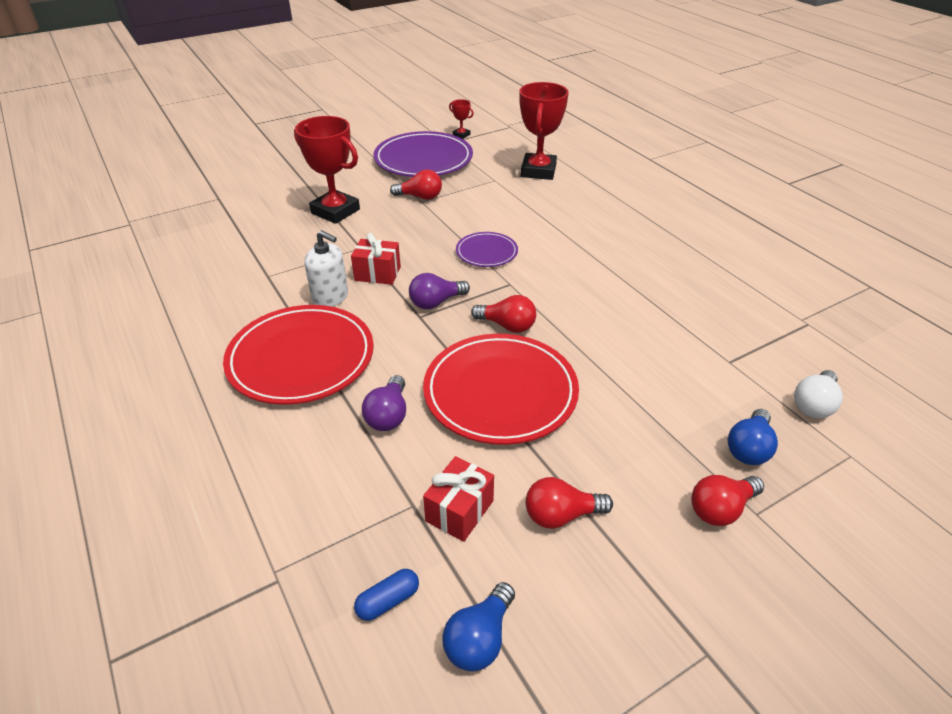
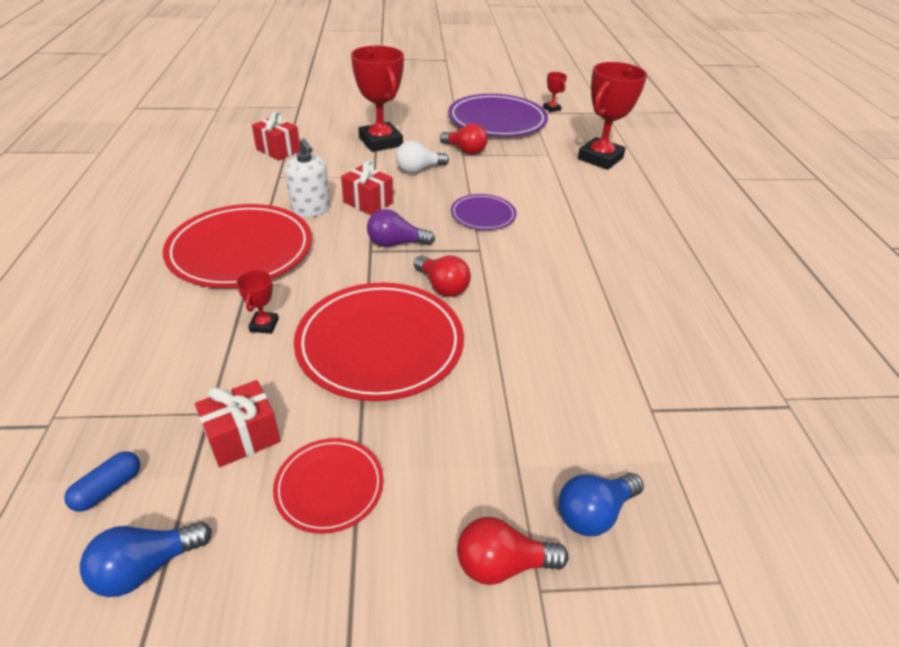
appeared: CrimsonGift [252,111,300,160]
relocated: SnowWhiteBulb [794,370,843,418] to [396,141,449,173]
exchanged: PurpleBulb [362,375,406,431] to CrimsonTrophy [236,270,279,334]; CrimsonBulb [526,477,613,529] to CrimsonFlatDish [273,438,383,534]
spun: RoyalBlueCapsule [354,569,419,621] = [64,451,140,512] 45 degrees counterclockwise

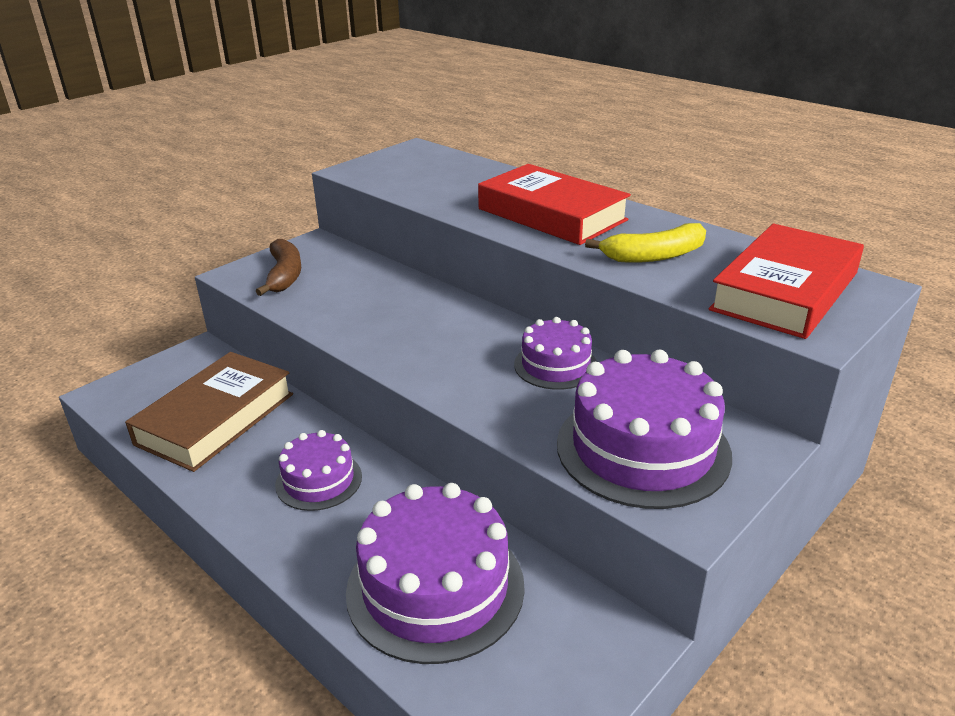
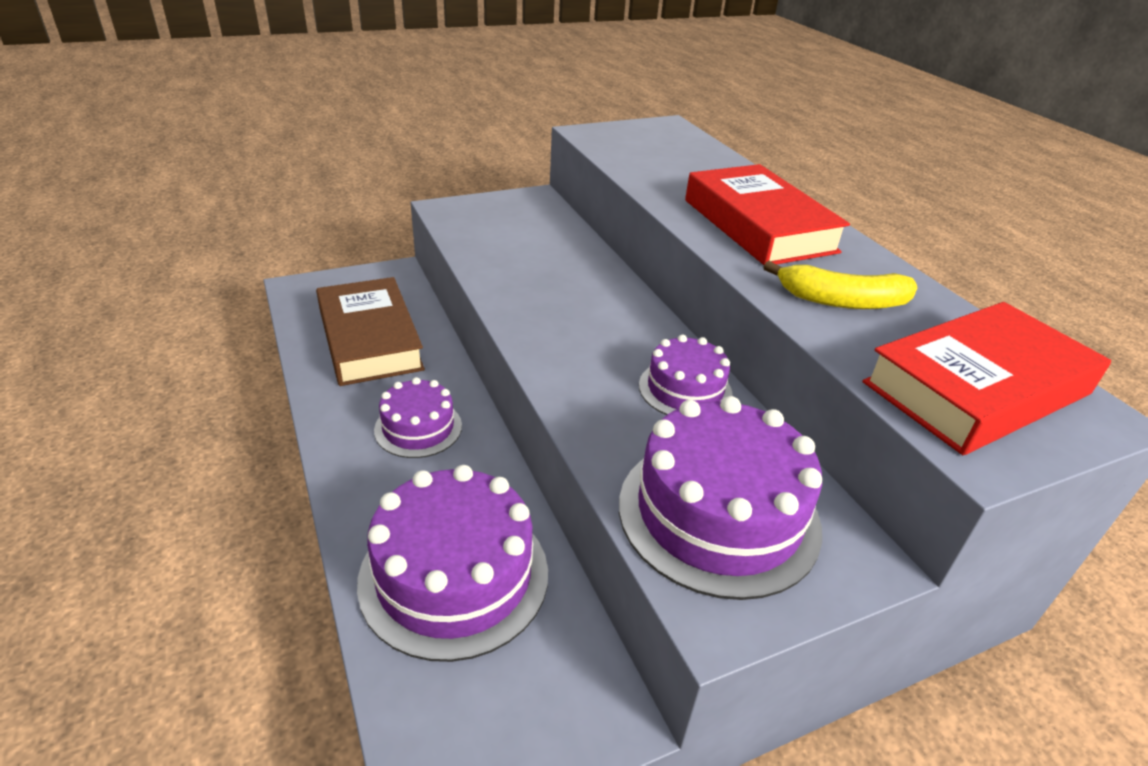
missing: RussetBanana [256,239,301,296]
spun: RussetHardcover [125,352,293,472] = [316,277,425,386] 75 degrees counterclockwise

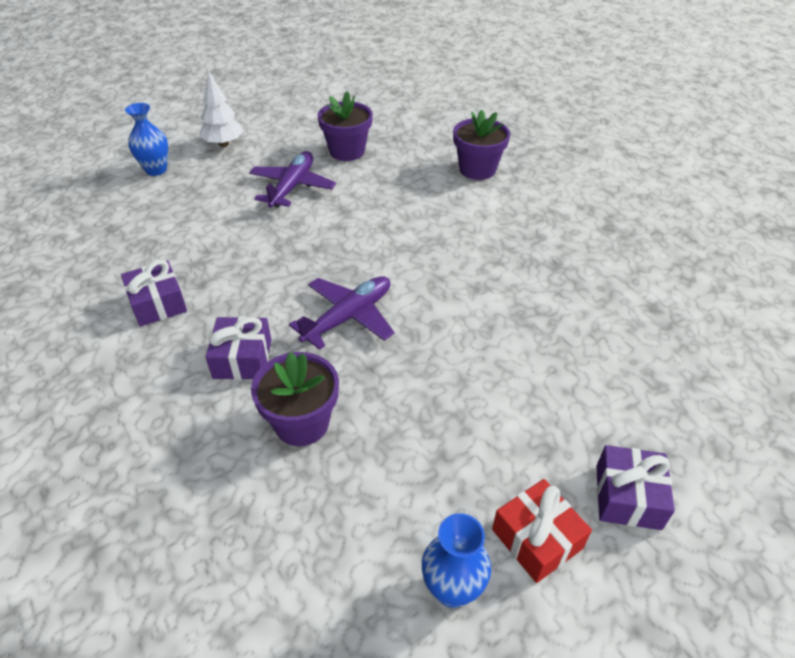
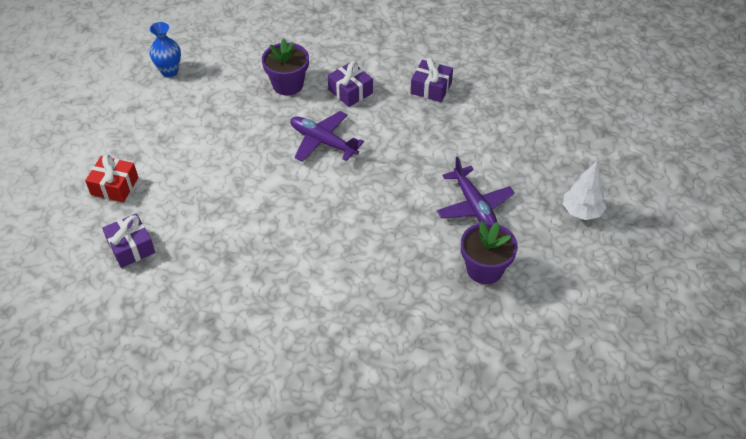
missing: RoyalBlueFlowerVase [125,103,168,176]; PurplePlantPot [453,110,510,180]
relocated: PurpleGift [596,445,675,530] to [102,213,155,268]; CrimsonGift [492,479,592,583] to [85,154,138,202]
spun: PurpleToyPlane [289,276,395,350] = [290,111,364,162] 120 degrees clockwise

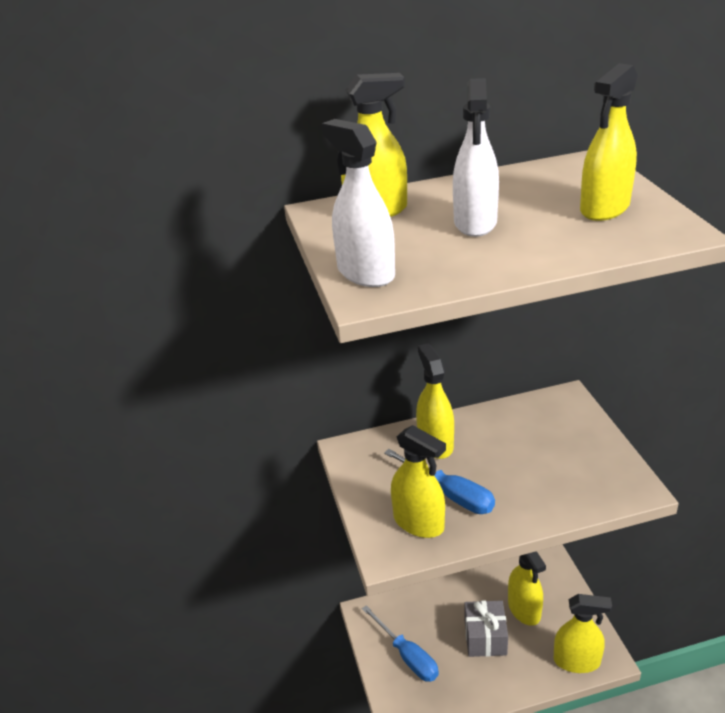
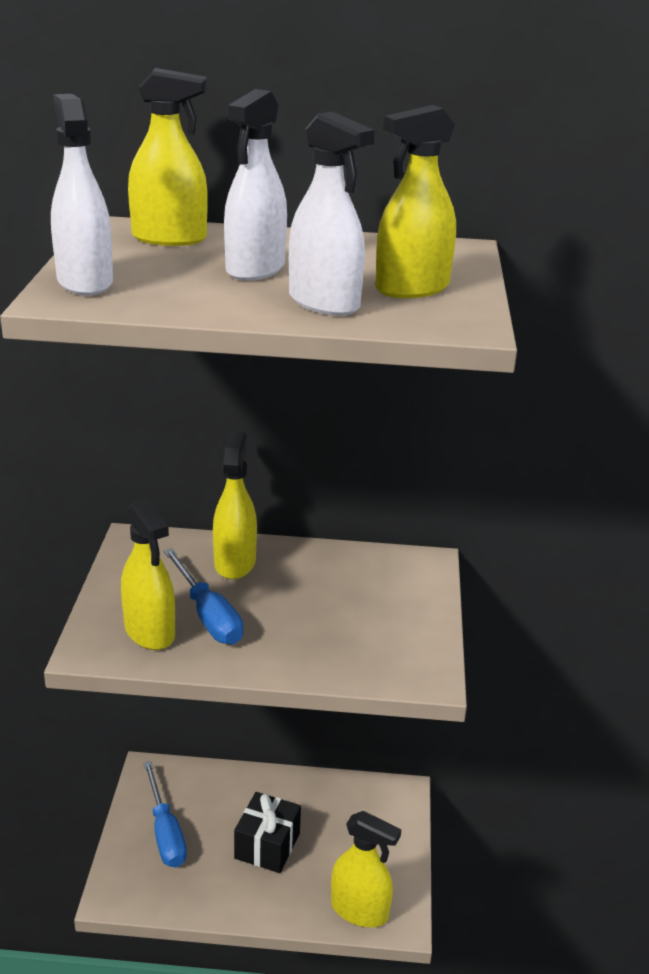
missing: BrightYellowSprayer [508,551,546,626]
appeared: SnowWhiteSprayer [289,111,375,316]
colour: AshGreyGift [465,601,508,657] to JetBlackGift [234,792,301,873]

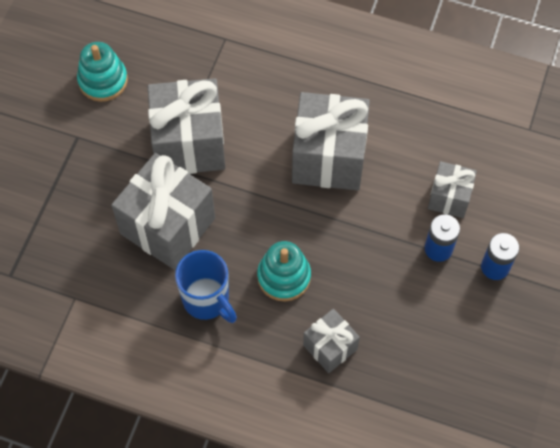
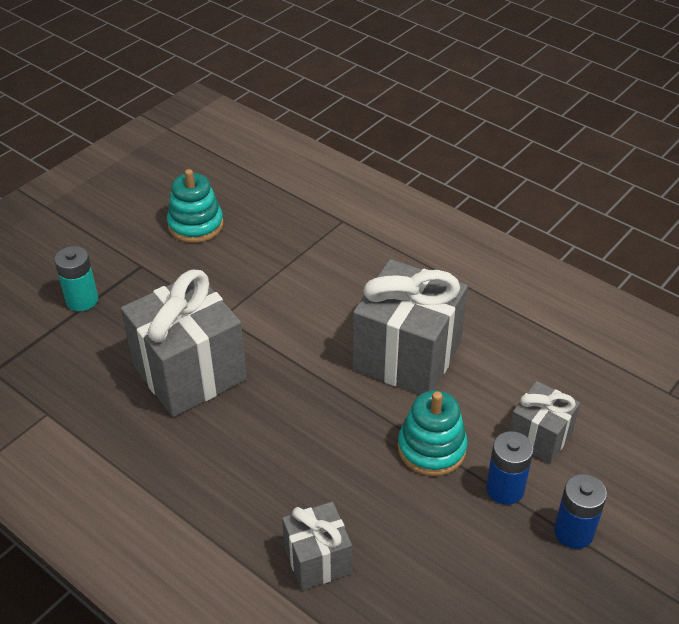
missing: AshGreyGift [148,78,225,174]; RoyalBlueTeaMug [175,250,237,323]
appeared: TurquoisePowerCell [54,246,98,311]
relocated: TurquoiseStackingToy [257,241,311,301] to [398,390,468,476]

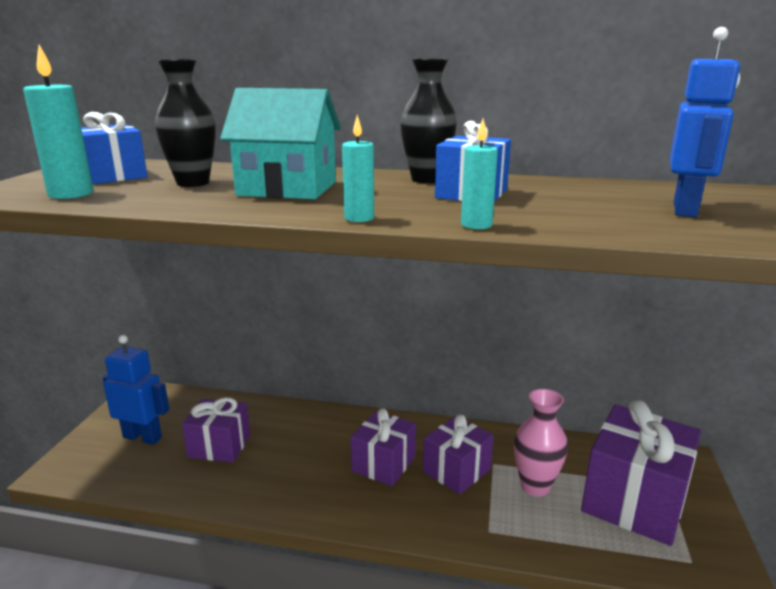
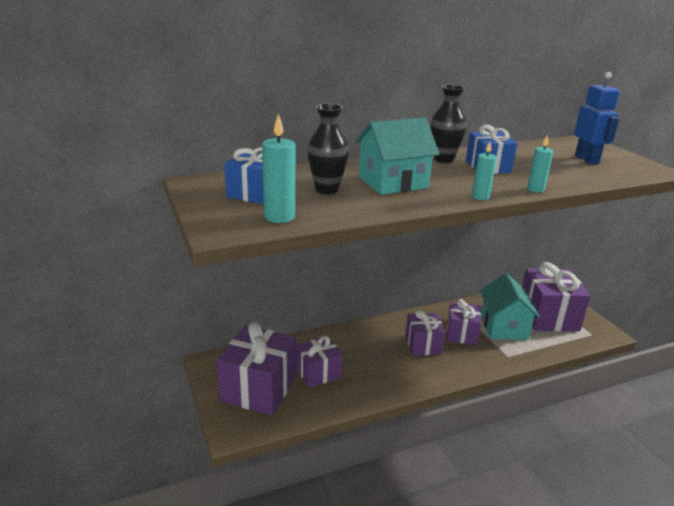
exchanged: RoyalBlueRobotFigure [103,335,169,445] to PurpleGift [216,322,296,415]; PinkFlowerVase [514,389,568,497] to TurquoiseCottage [480,273,540,340]

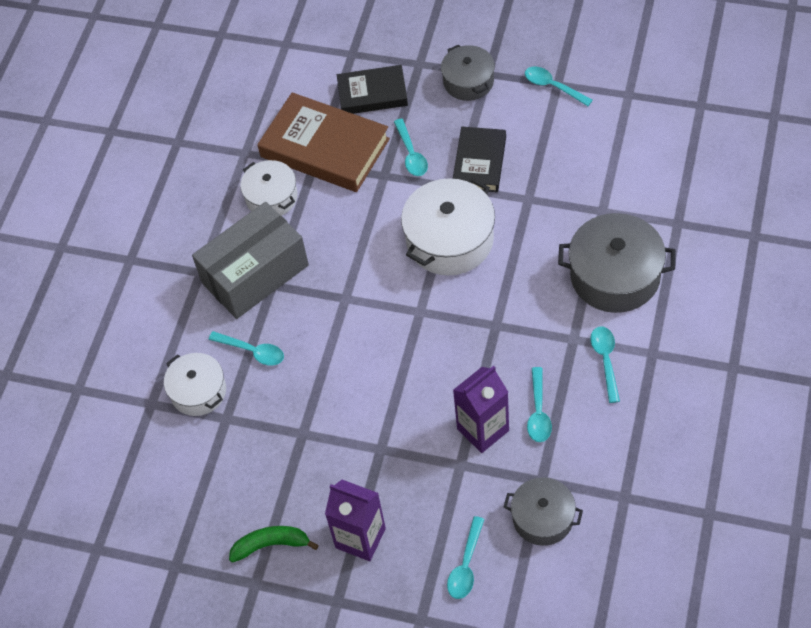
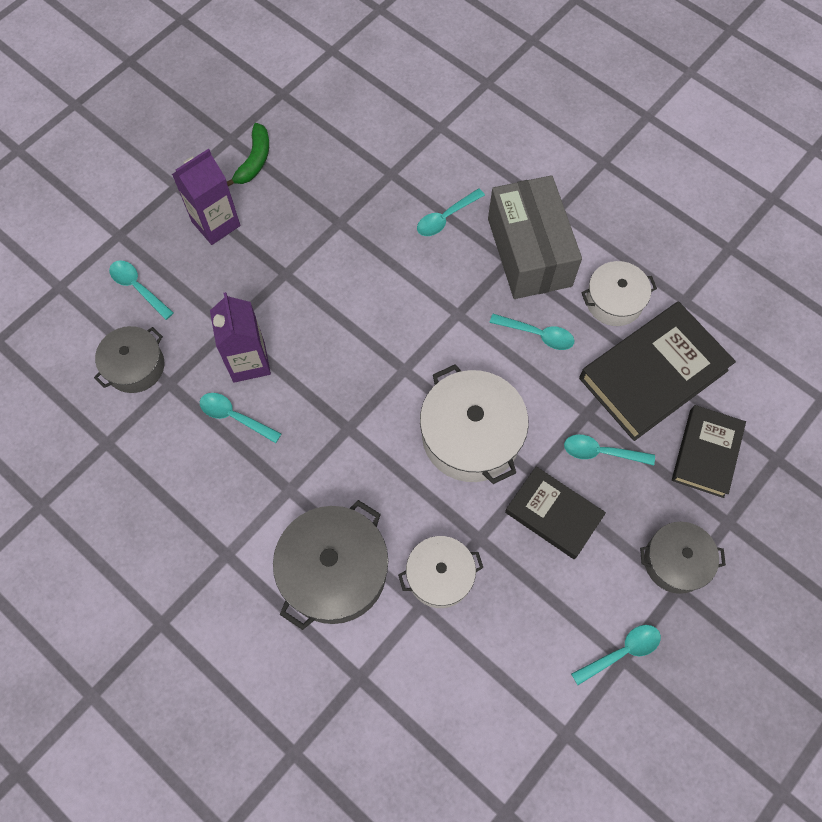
relocated: TurquoiseTeaspoon [590,326,620,403] to [489,314,574,350]; SnowWhiteCookingPot [164,353,226,416] to [398,536,483,608]
colour: RussetHardcover [257,92,390,192] to JetBlackHardcover [579,301,736,441]

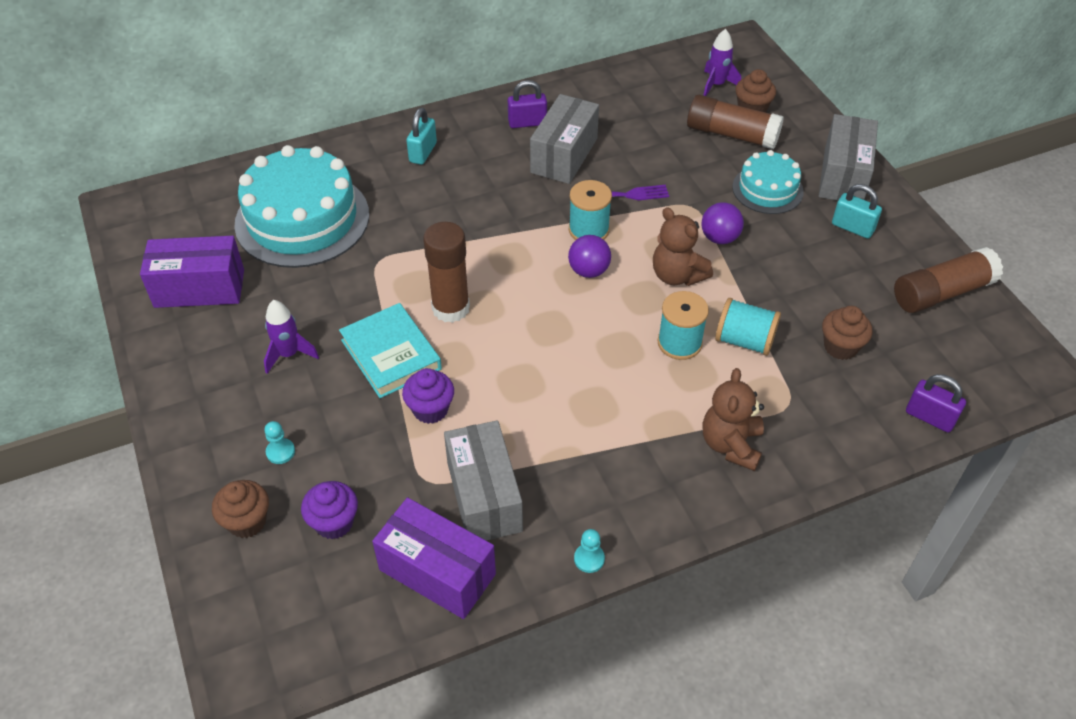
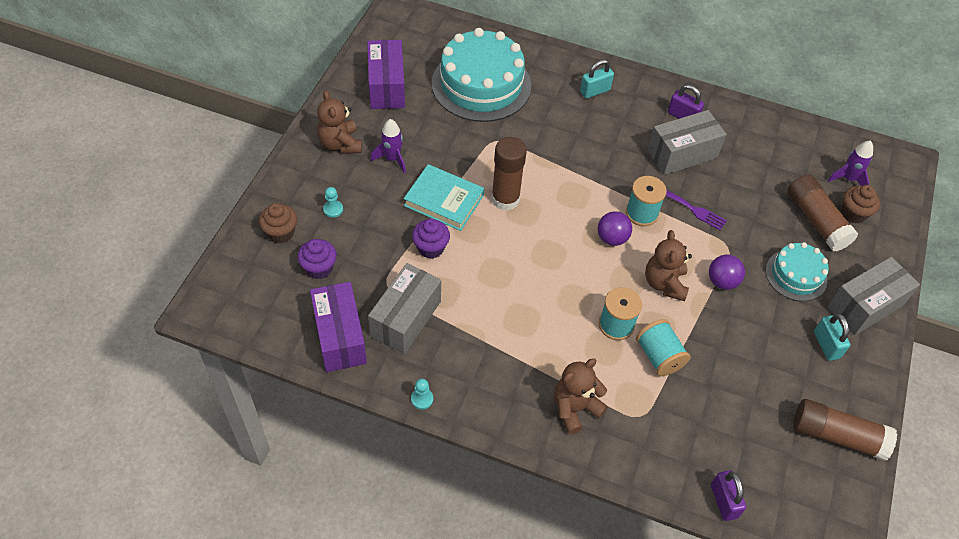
missing: RussetCupcake [822,306,873,360]
appeared: RussetTeddy [317,90,362,154]
spun: PurpleParcel [140,236,244,308] = [367,40,405,109] 45 degrees clockwise; TurquoiseHardcover [339,303,442,398] = [404,164,484,231] 75 degrees counterclockwise

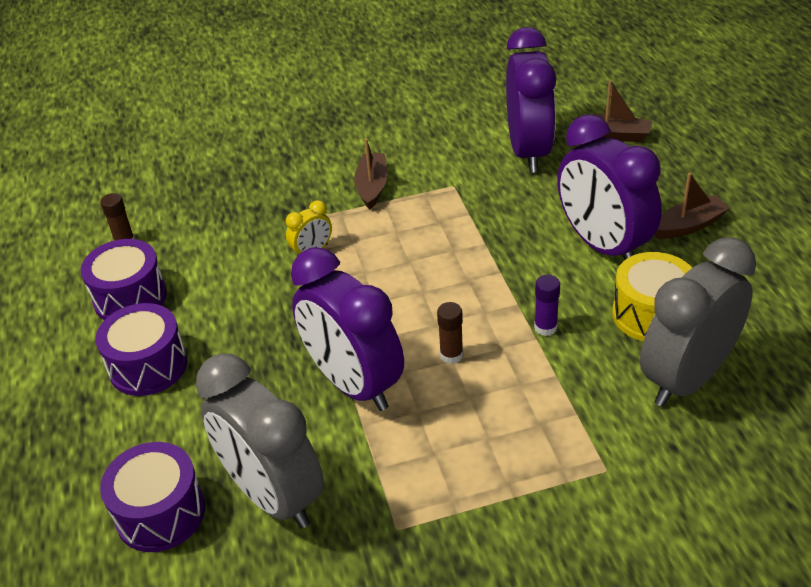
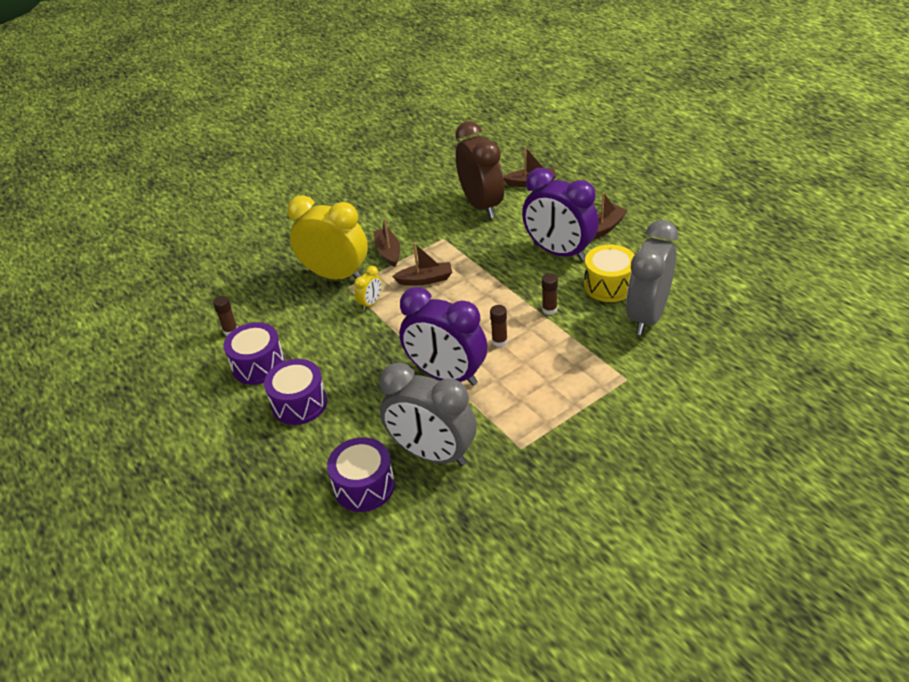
appeared: BrightYellowBedsideClock [287,195,368,280]; RussetBoat [392,242,452,286]
colour: PurpleBedsideClock [506,27,556,173] to RussetBedsideClock [455,121,504,219]; PurpleStickOfGlue [534,275,560,336] to RussetStickOfGlue [542,273,558,315]

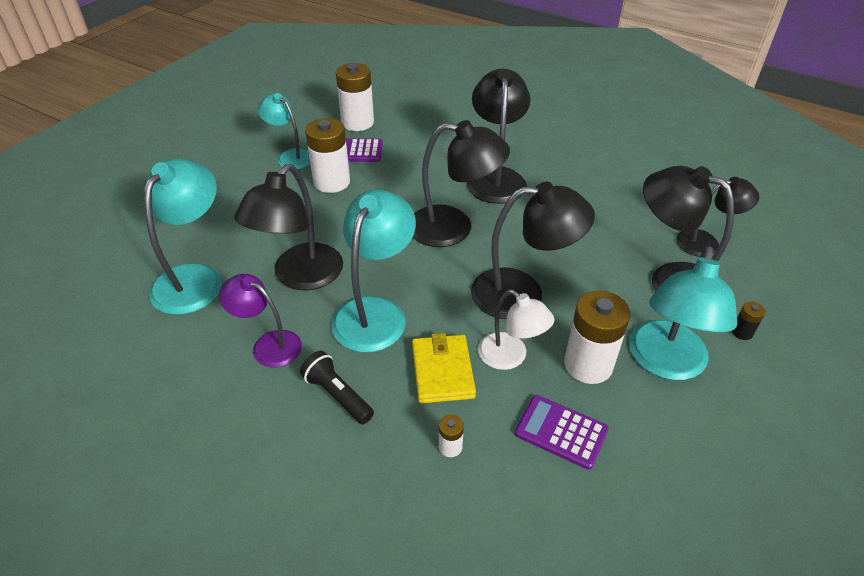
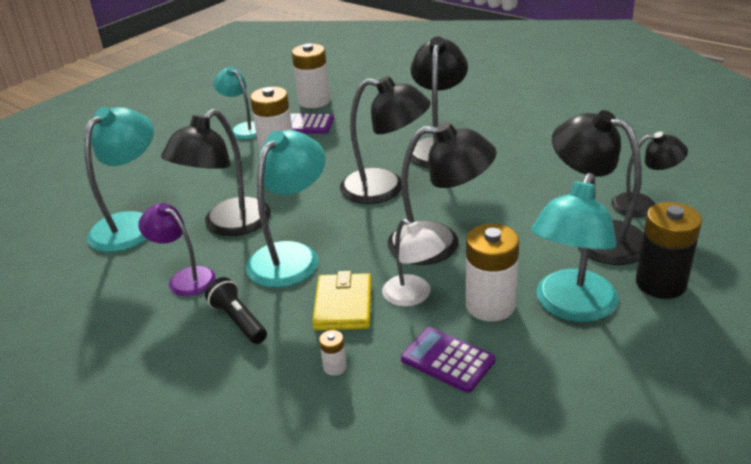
size: JetBlackPowerCell [732,301,765,340] = [636,202,702,299] x2.26

